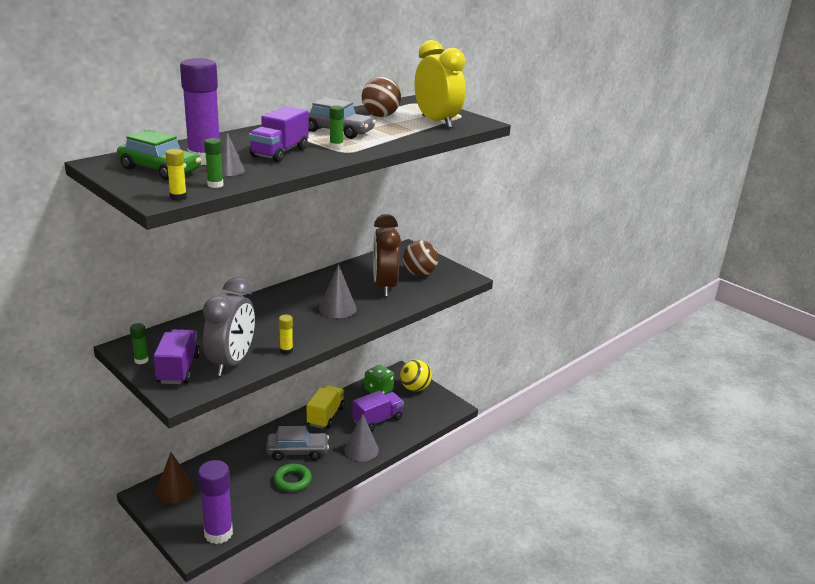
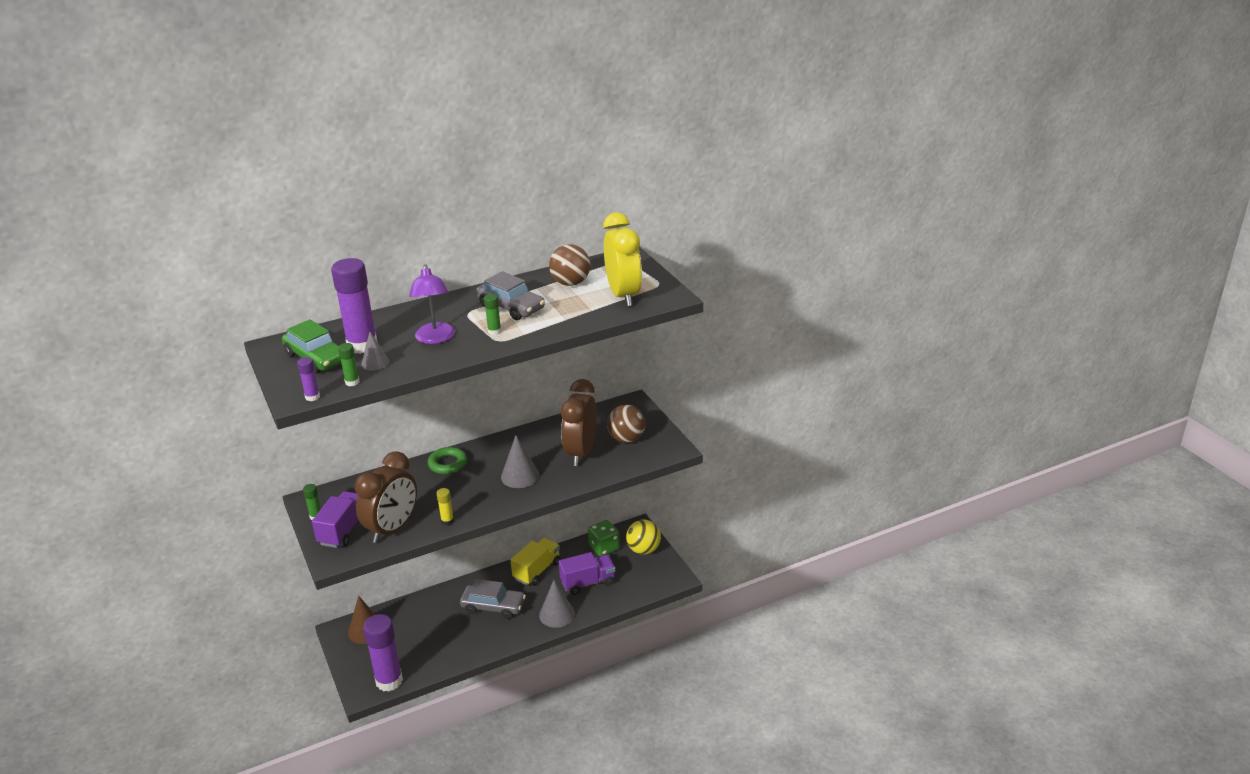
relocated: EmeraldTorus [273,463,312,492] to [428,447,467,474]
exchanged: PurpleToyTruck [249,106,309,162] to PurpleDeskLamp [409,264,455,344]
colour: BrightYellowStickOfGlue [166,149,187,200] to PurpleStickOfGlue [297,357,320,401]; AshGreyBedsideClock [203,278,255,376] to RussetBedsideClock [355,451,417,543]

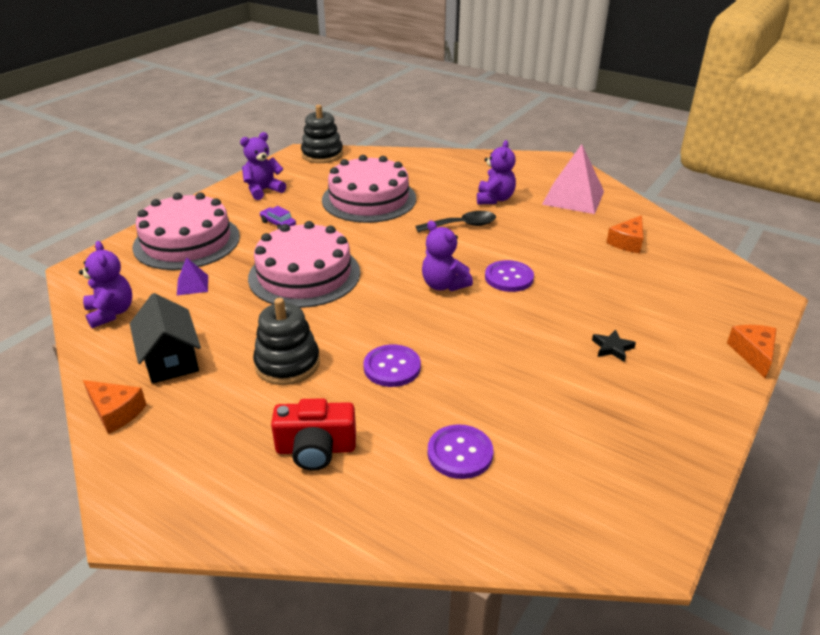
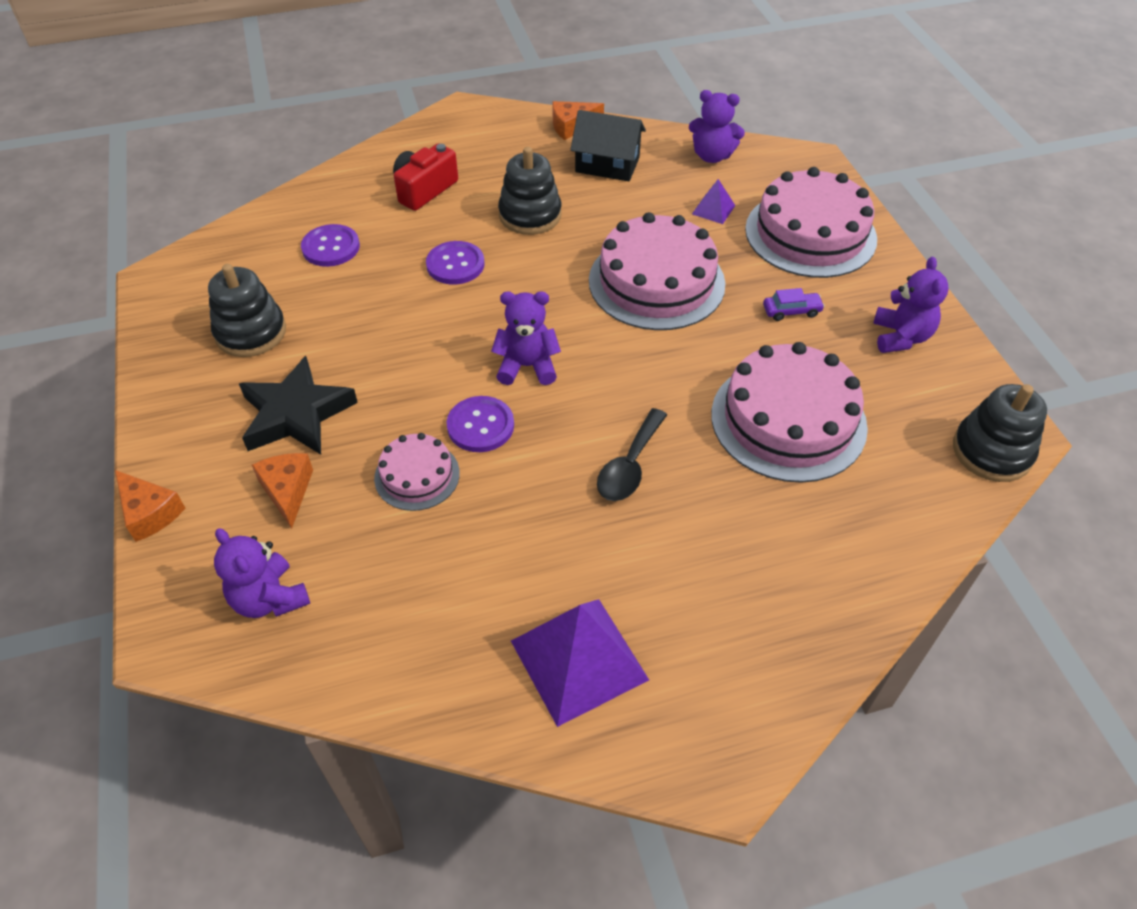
appeared: JetBlackStackingToy [208,264,286,357]; PinkLayerCake [374,433,460,511]
relocated: PurpleTeddy [477,140,516,204] to [214,528,310,618]; OrangeColouredPieceOfCheese [606,215,643,253] to [252,453,313,529]
colour: PinkSolidPyramid [542,144,604,214] to PurpleSolidPyramid [511,599,649,727]
size: JetBlackStarShape [592,330,636,362] = [239,356,358,455] x2.30

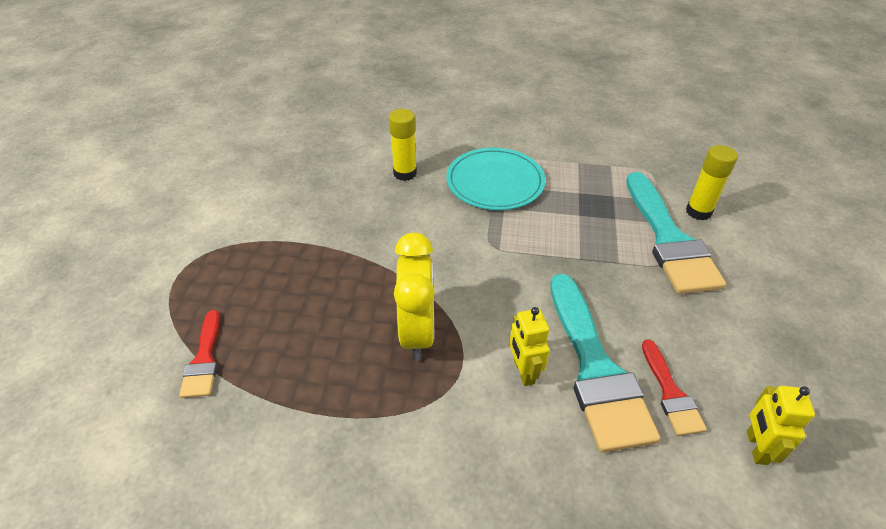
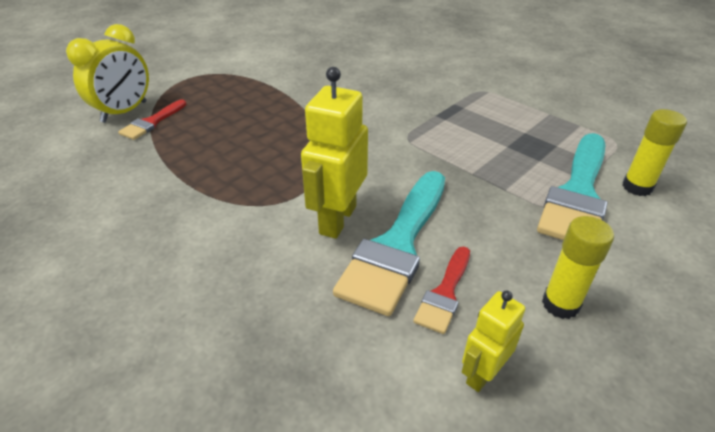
missing: TurquoiseFlatDish [446,148,546,210]
relocated: BrightYellowStickOfGlue [389,109,417,181] to [542,216,614,319]; BrightYellowBedsideClock [394,233,435,360] to [66,24,149,123]
size: BrightYellowRobotFigure [509,307,550,386] = [301,67,368,239] x1.72

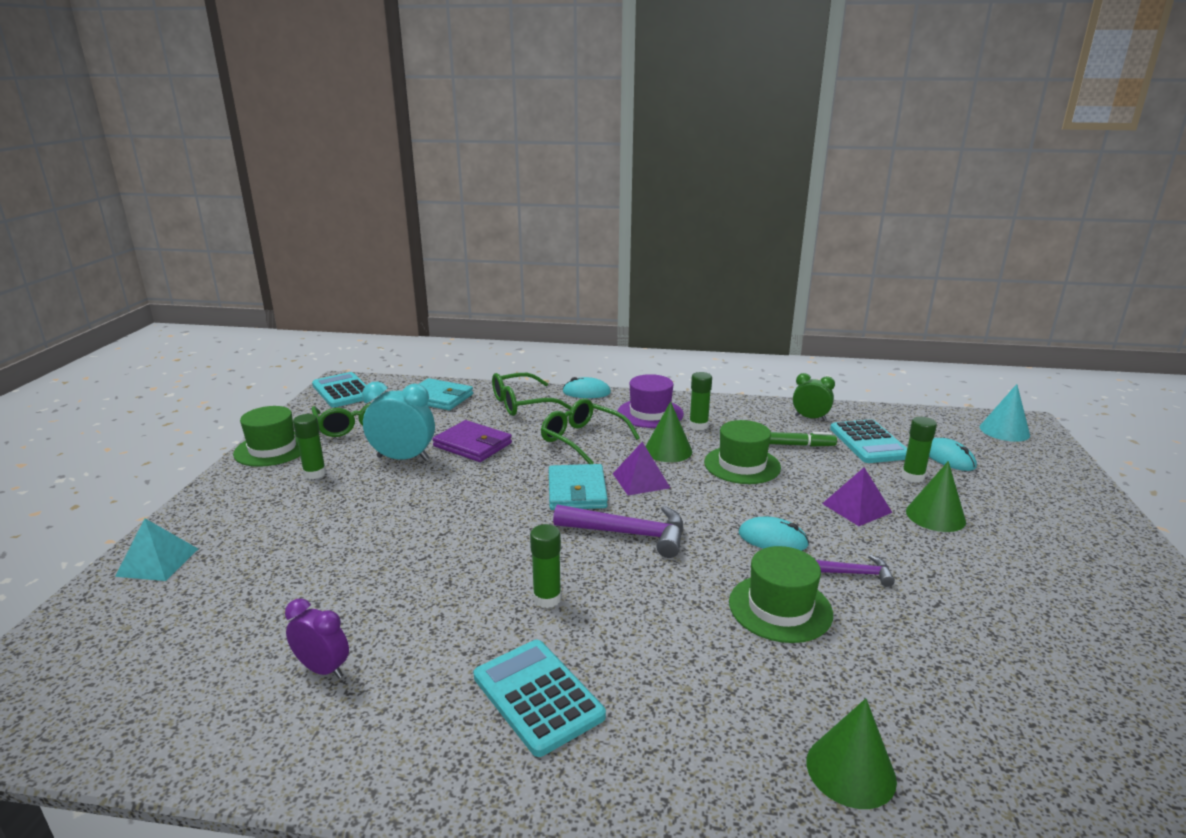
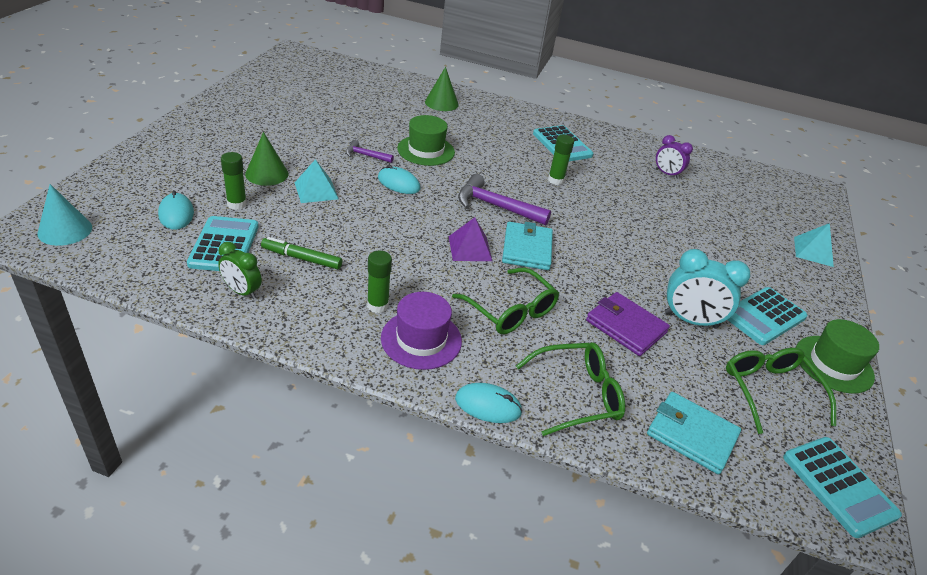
missing: EmeraldSolidCone [645,401,692,462]; EmeraldTopHat [704,420,781,484]
exchanged: EmeraldStickOfGlue [293,414,326,479] to TurquoisePocketCalculator [727,287,808,345]
colour: PurpleSolidPyramid [822,468,893,526] to TurquoiseSolidPyramid [295,159,339,203]

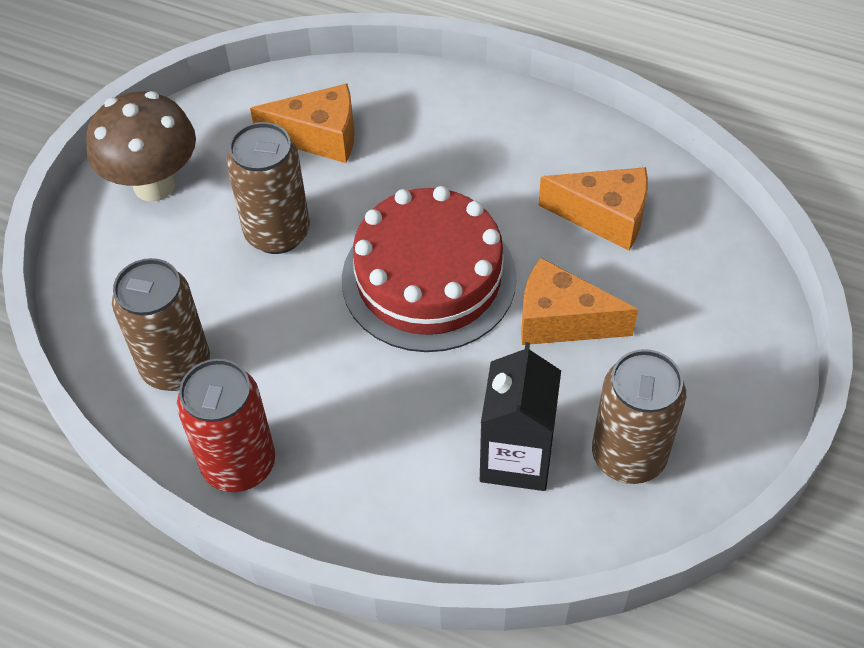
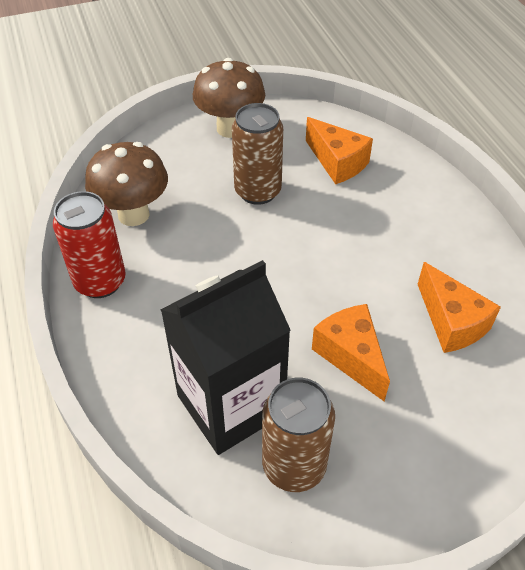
missing: CrimsonLayerCake [342,186,517,352]
exchanged: RussetCan [112,258,210,391] to RussetFungus [85,142,168,226]
size: JetBlackMilkCarton [480,342,561,491] = [160,260,291,455] x1.50

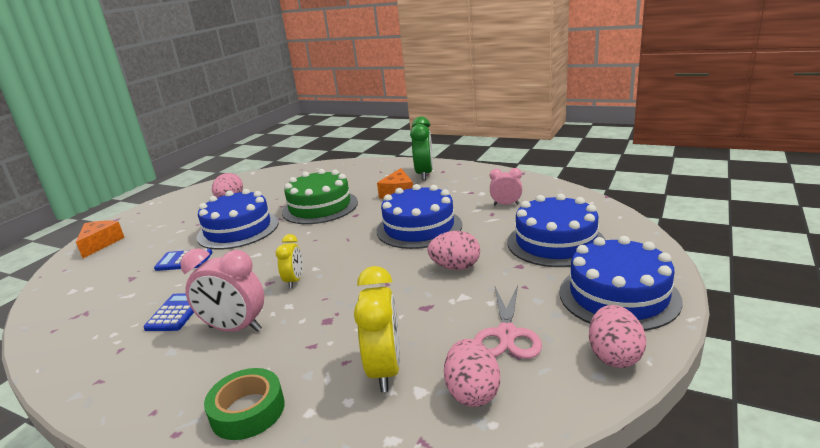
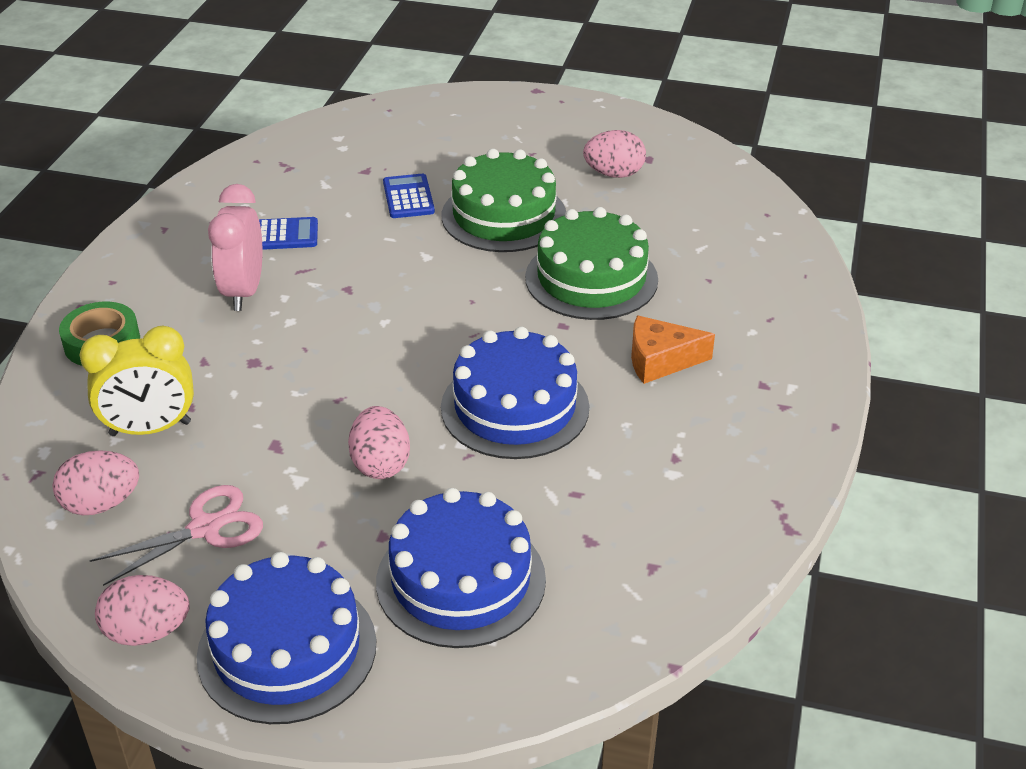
missing: EmeraldBedsideClock [410,116,433,180]; PinkBedsideClock [490,168,522,205]; OrangeColouredPieceOfCheese [76,220,125,258]; BrightYellowBedsideClock [276,234,302,288]
colour: RoyalBlueLayerCake [197,189,279,250] to EmeraldLayerCake [442,149,566,252]
spun: PinkShears [474,285,542,359] = [89,485,263,586] 150 degrees clockwise

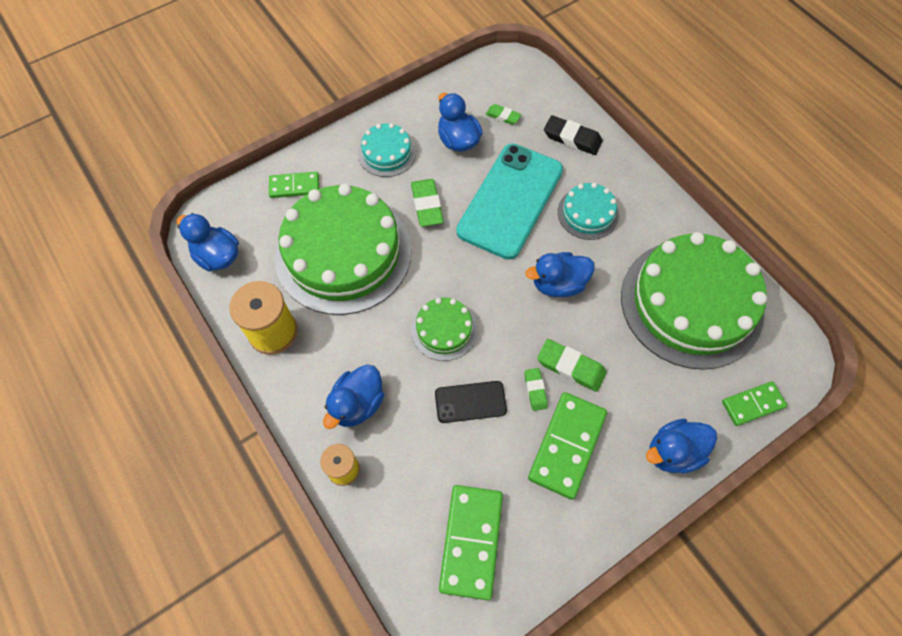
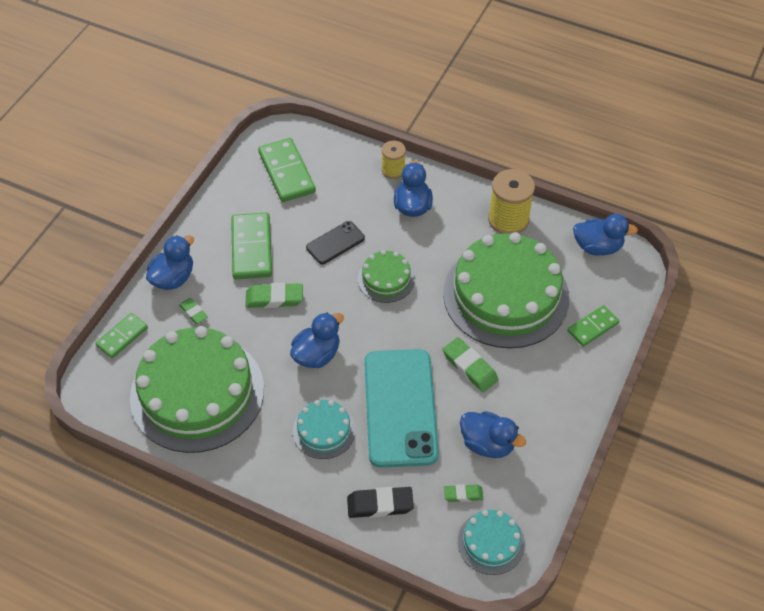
relocated: TurquoiseLayerCake [358,123,416,177] to [458,510,525,575]; EmeraldEraser [524,368,548,411] to [179,298,208,324]

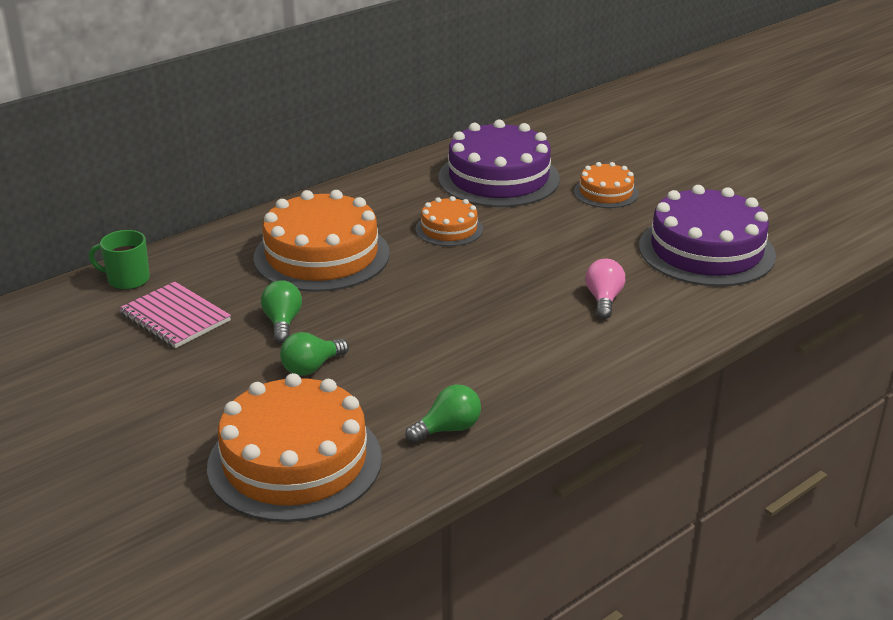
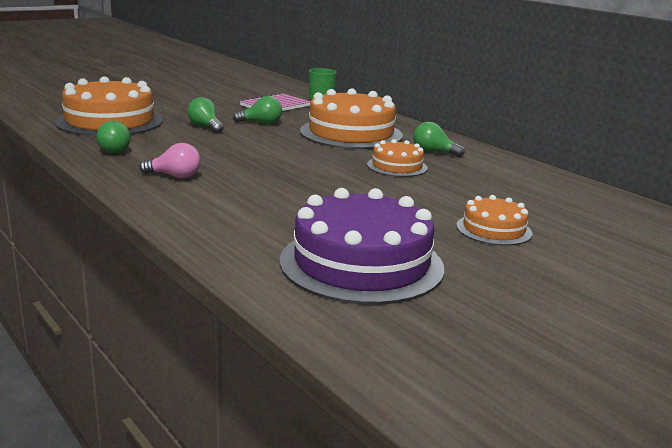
missing: PurpleLayerCake [438,119,560,207]
appeared: EmeraldBulb [413,122,465,157]
relocated: PinkBulb [585,259,625,319] to [139,143,200,178]

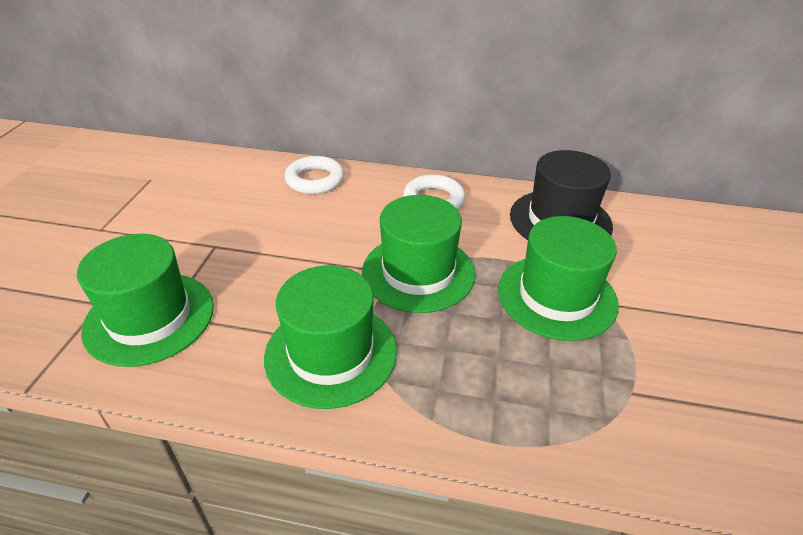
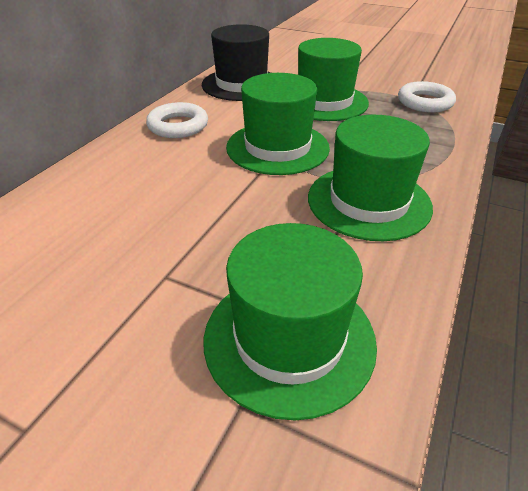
relocated: SnowWhiteTorus [284,156,344,194] to [398,81,456,113]

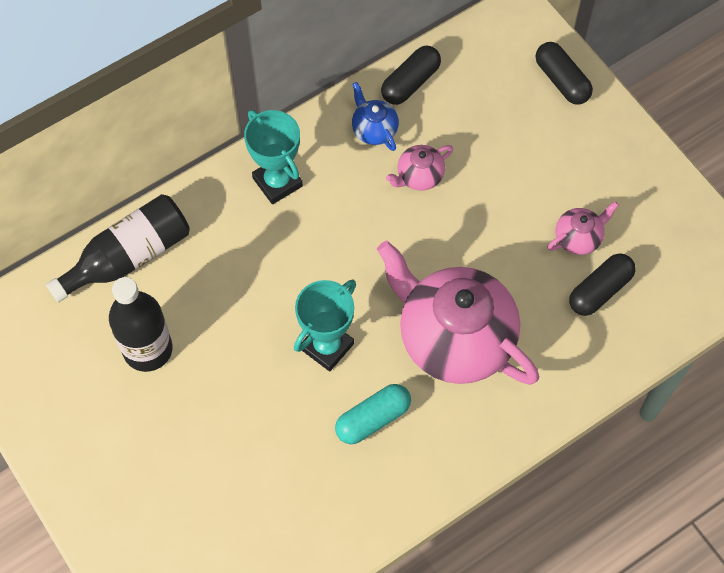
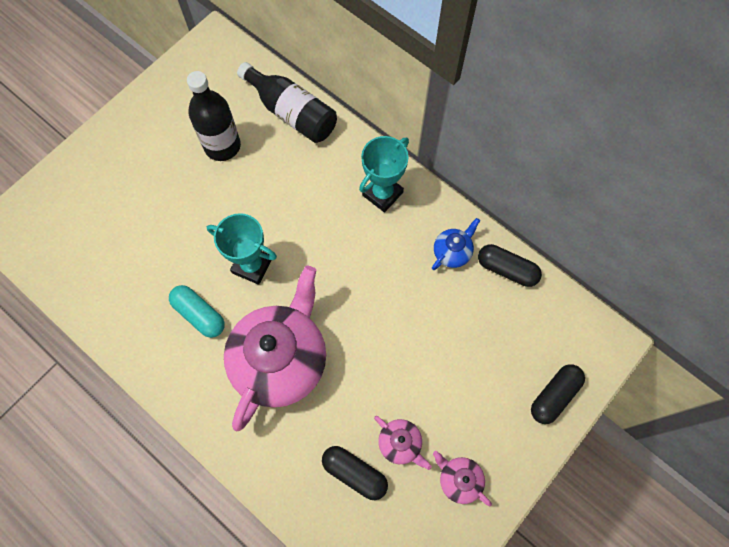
relocated: PinkChinaTeapot [386,145,453,191] to [433,451,492,506]

